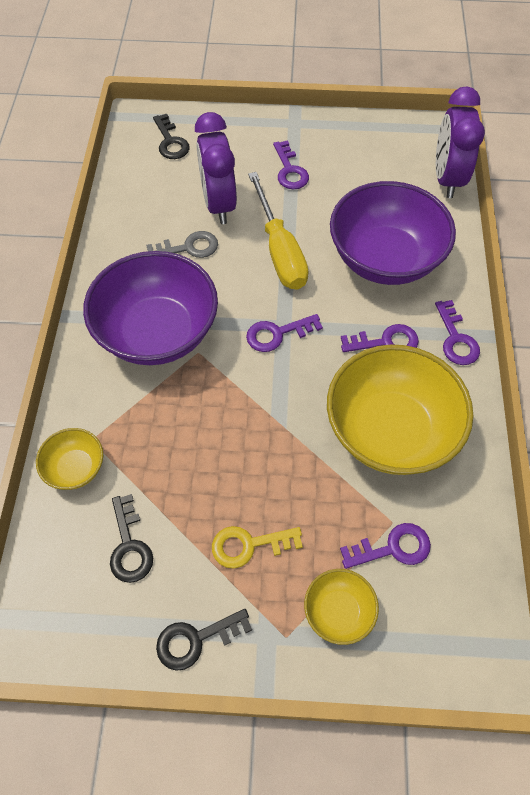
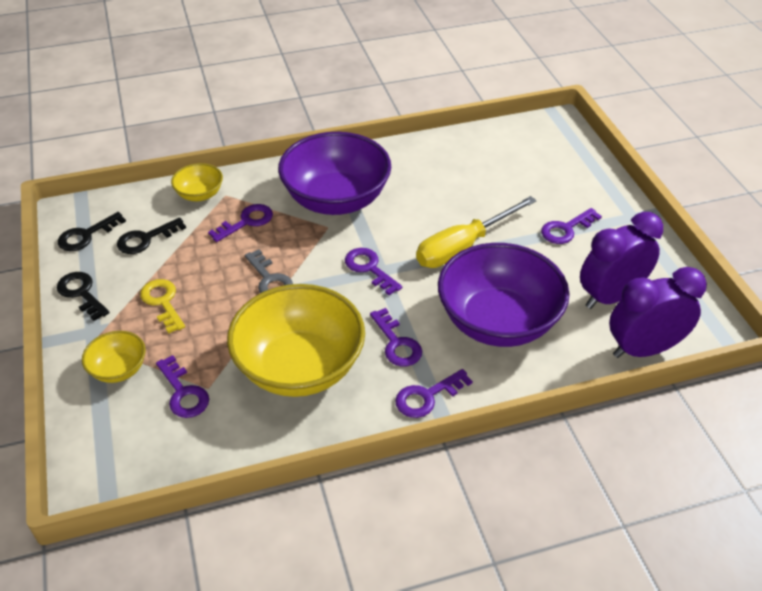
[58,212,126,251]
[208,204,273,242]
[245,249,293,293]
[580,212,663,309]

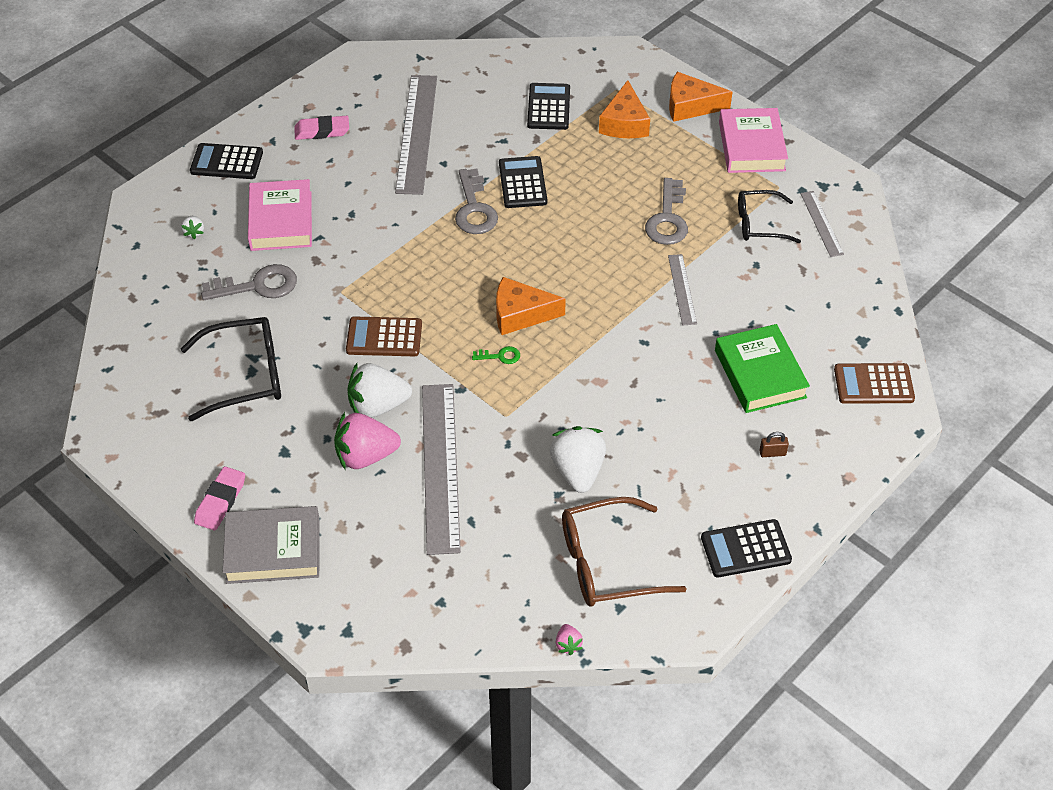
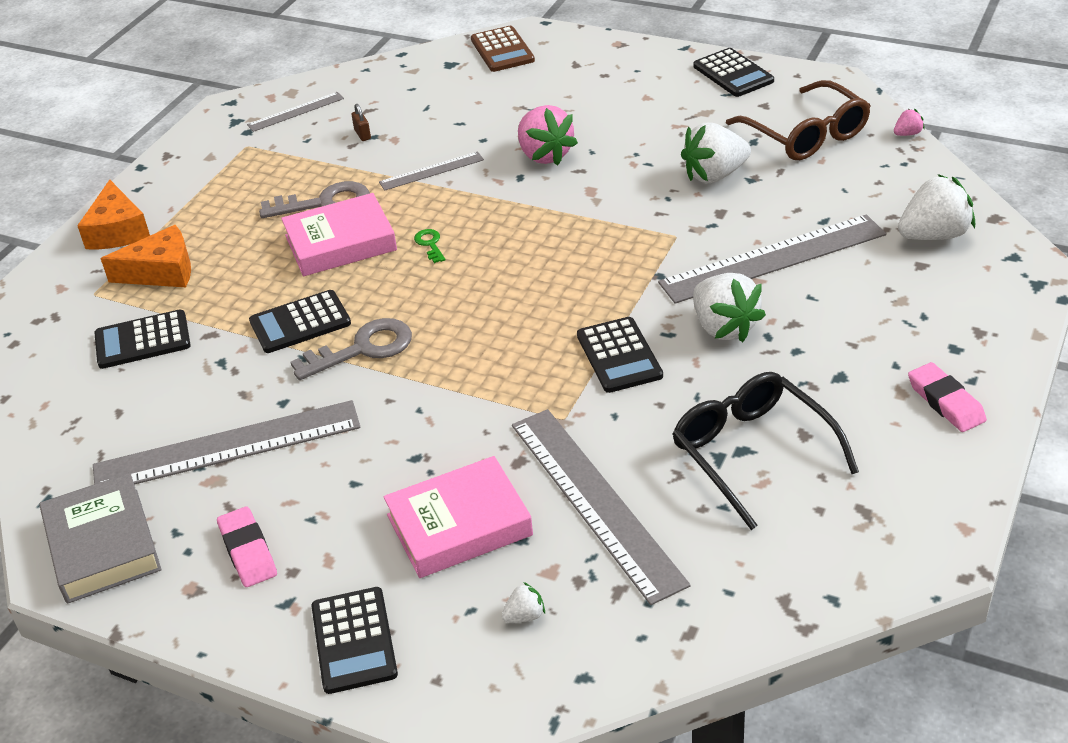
[39,473,161,604]
[281,193,397,276]
[351,104,371,141]
[414,229,445,263]
[512,409,691,605]
[518,105,578,166]
[577,317,663,393]
[898,174,975,240]
[908,362,987,432]
[496,277,566,335] (first image)
[715,324,810,413] (first image)
[738,190,801,243] (first image)

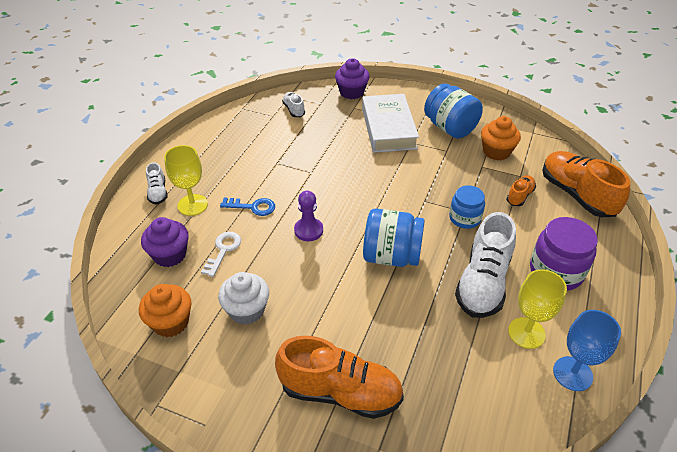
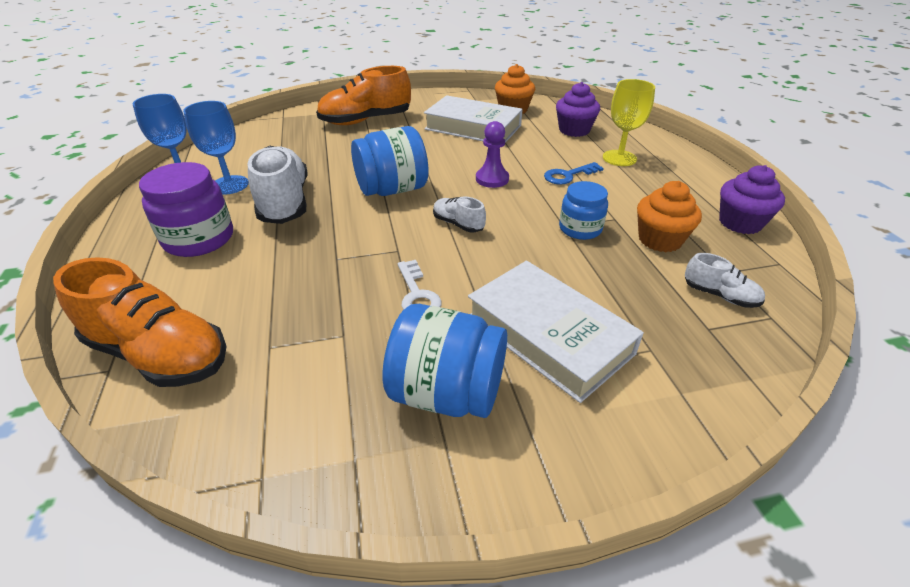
[183,101,249,195]
[398,260,441,310]
[424,95,523,143]
[433,196,486,232]
[559,181,608,240]
[637,181,702,252]
[719,165,785,234]
[506,175,536,206] (first image)

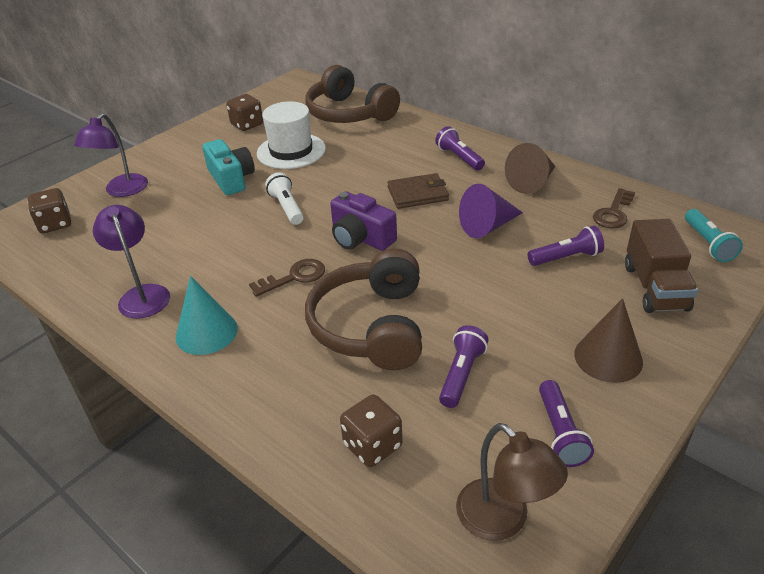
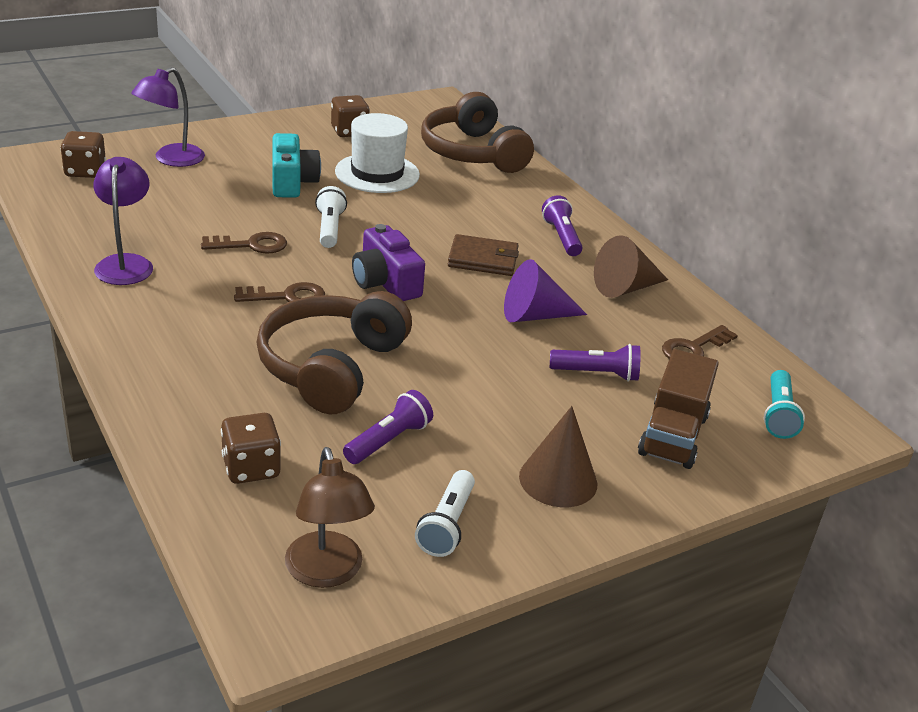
[201,232,287,254]
[415,470,475,557]
[176,276,238,355] (first image)

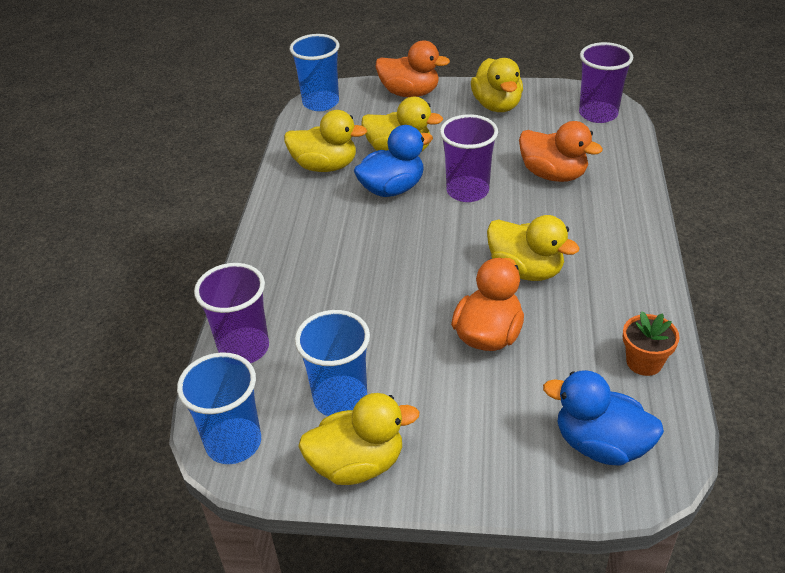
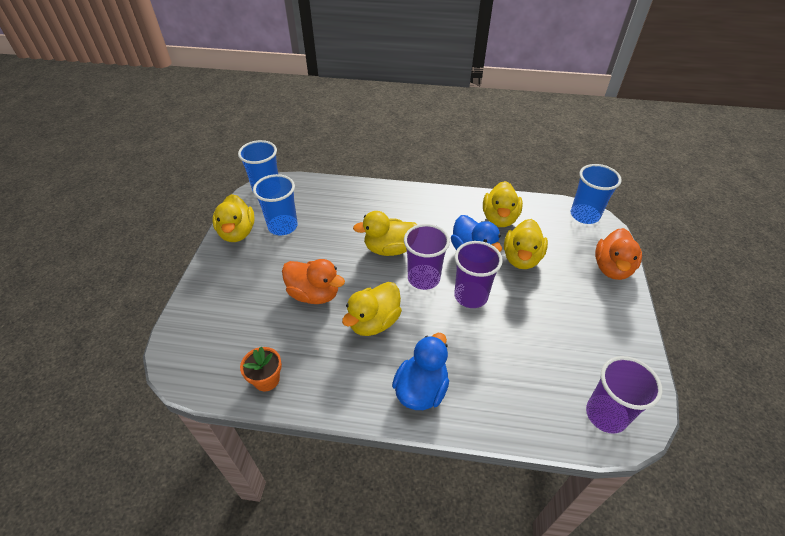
[353,211,417,256]
[392,333,449,410]
[404,224,450,290]
[519,121,603,182] (first image)

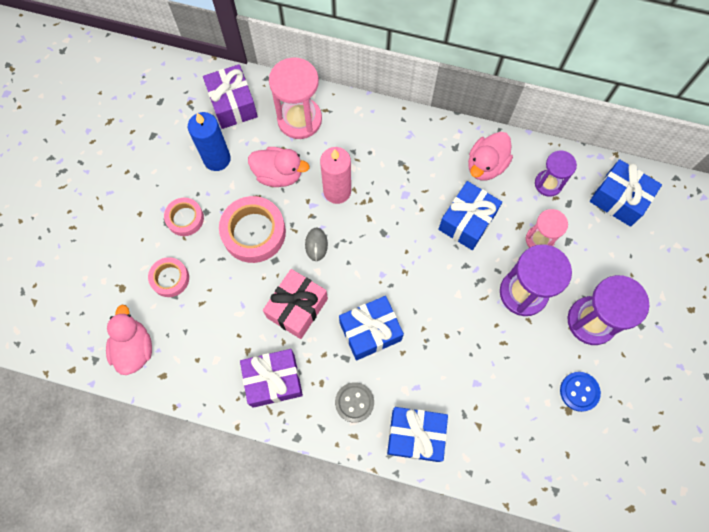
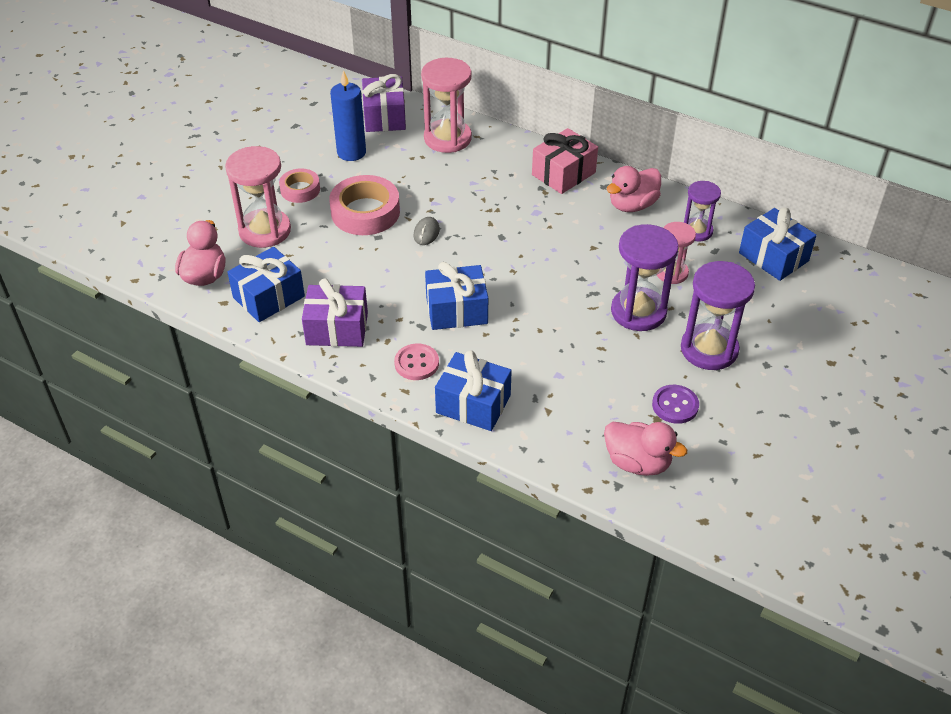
[225,146,291,248]
[227,247,305,322]
[394,343,439,380]
[532,128,598,194]
[604,422,687,476]
[652,385,699,424]
[320,147,351,204] (first image)

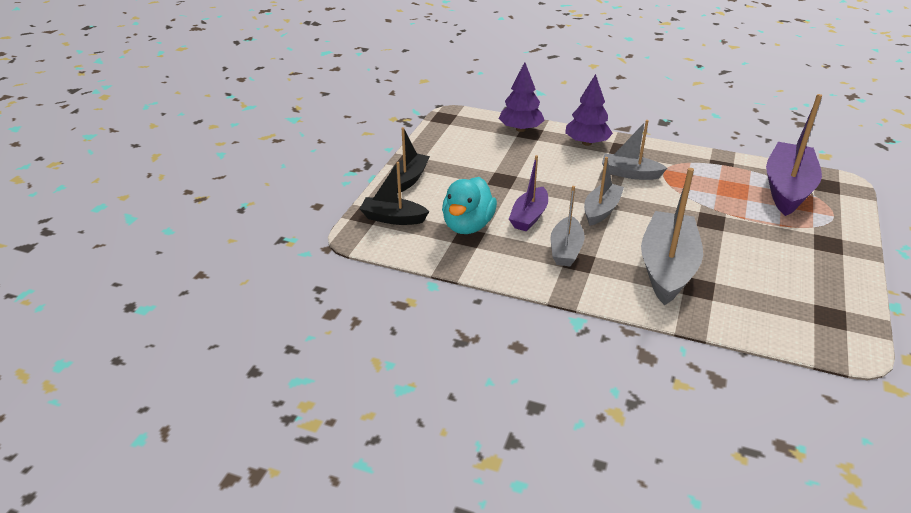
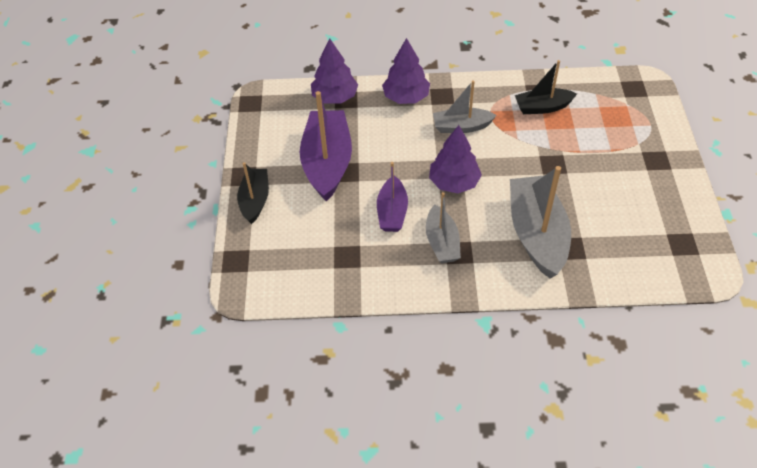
[300,91,352,202]
[429,125,482,193]
[515,60,577,114]
[442,177,497,234] (first image)

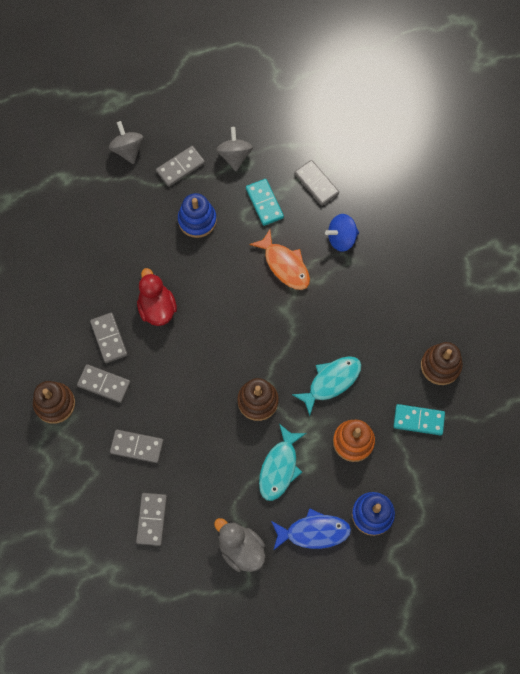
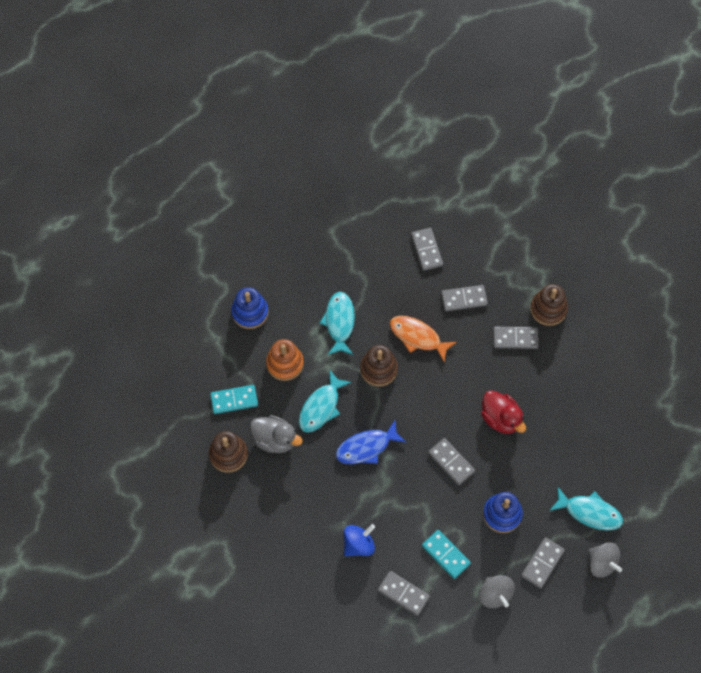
[250,415,303,453]
[336,420,406,464]
[390,316,457,362]
[428,438,475,485]
[549,486,623,530]

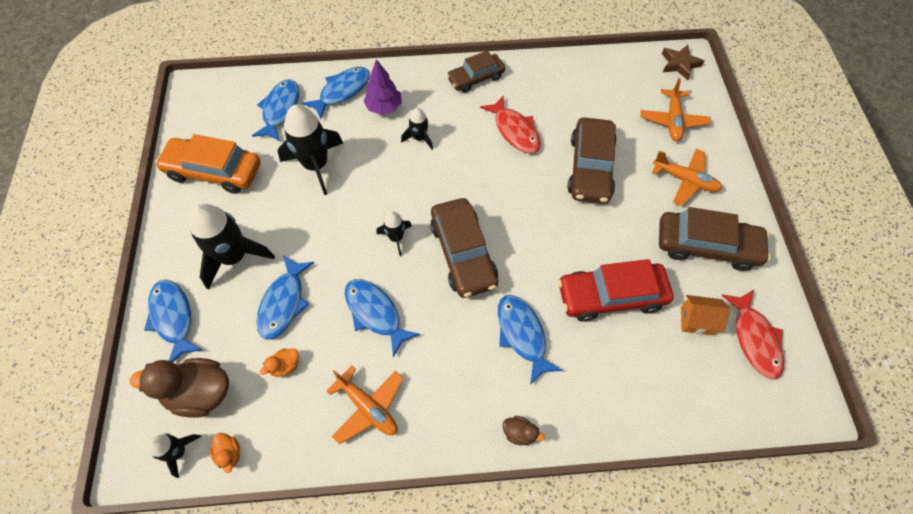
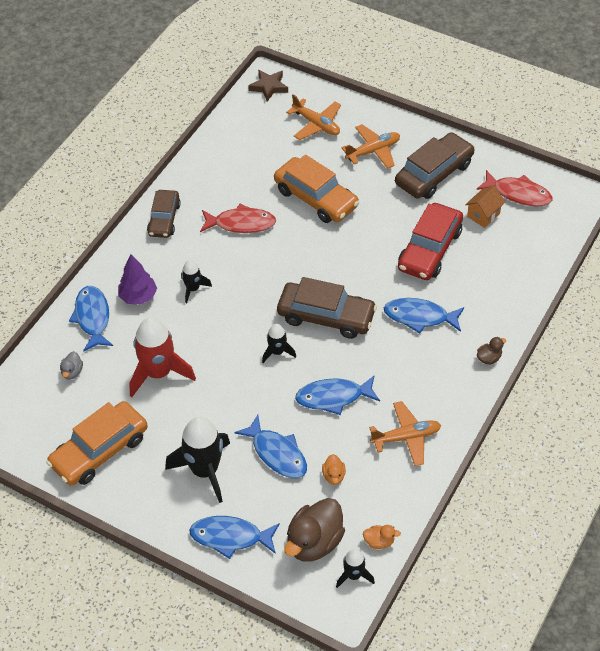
[60,351,83,380]
[129,317,196,397]
[274,154,359,223]

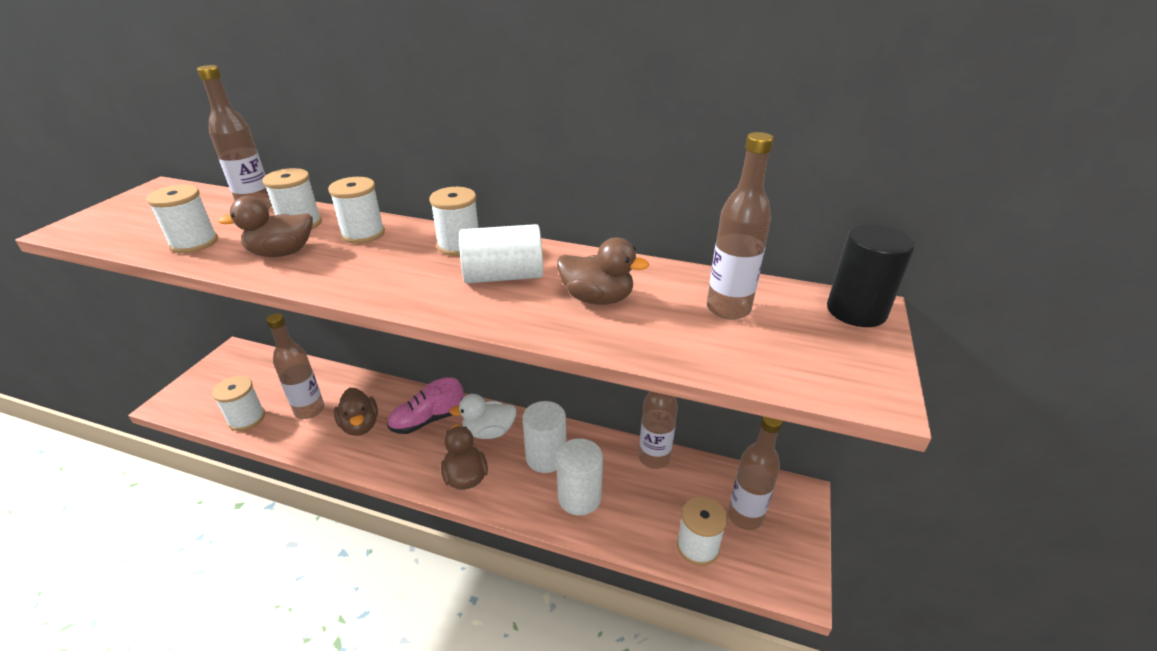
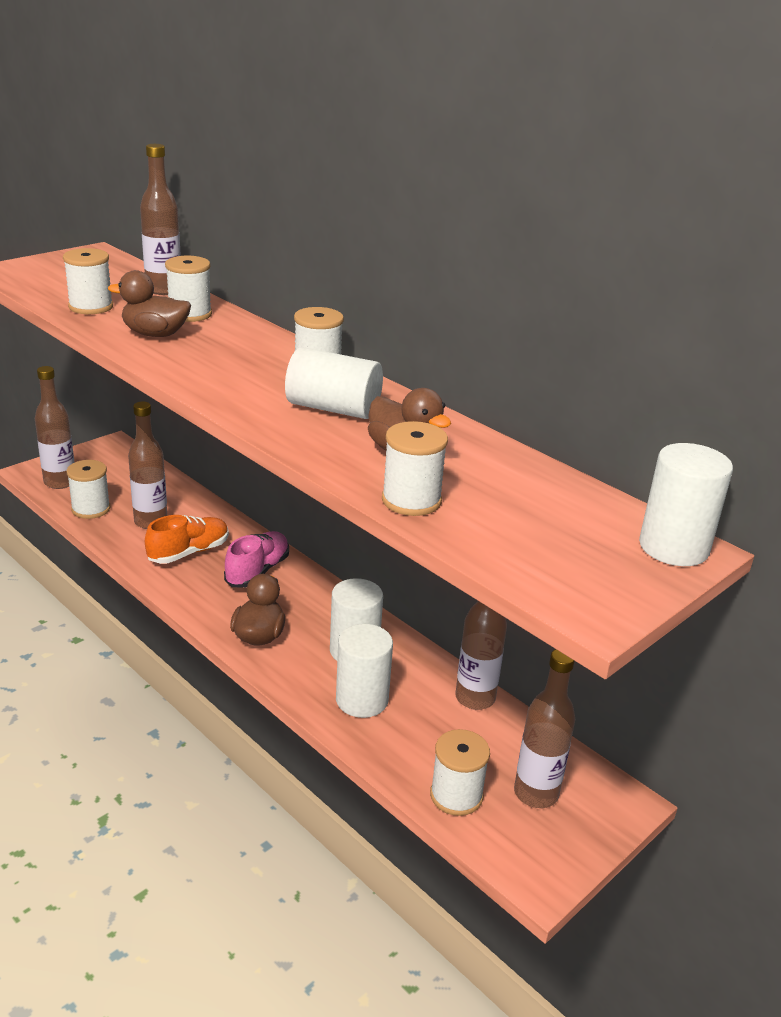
[35,366,75,489]
[145,515,229,564]
[224,531,289,588]
[382,421,448,516]
[639,443,733,566]
[449,394,517,439] (first image)

